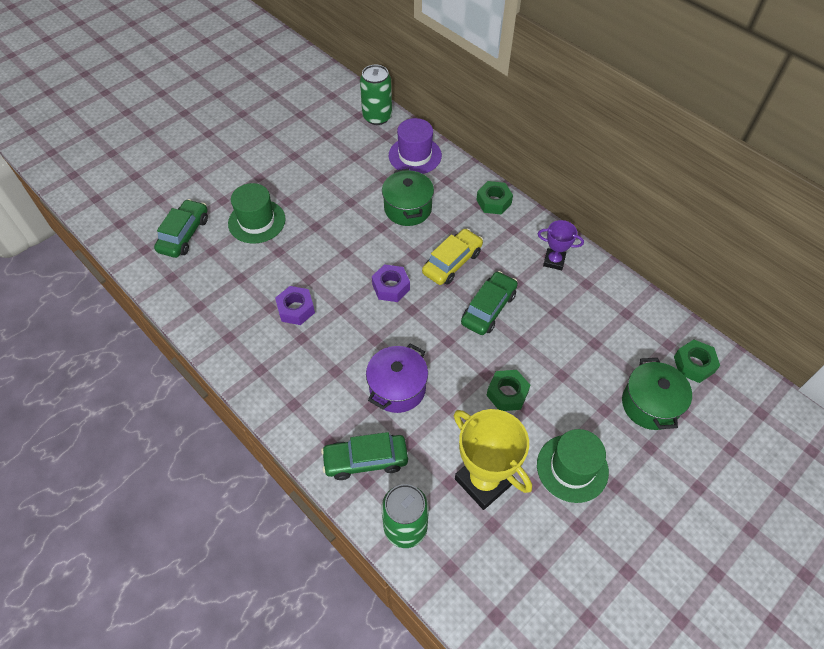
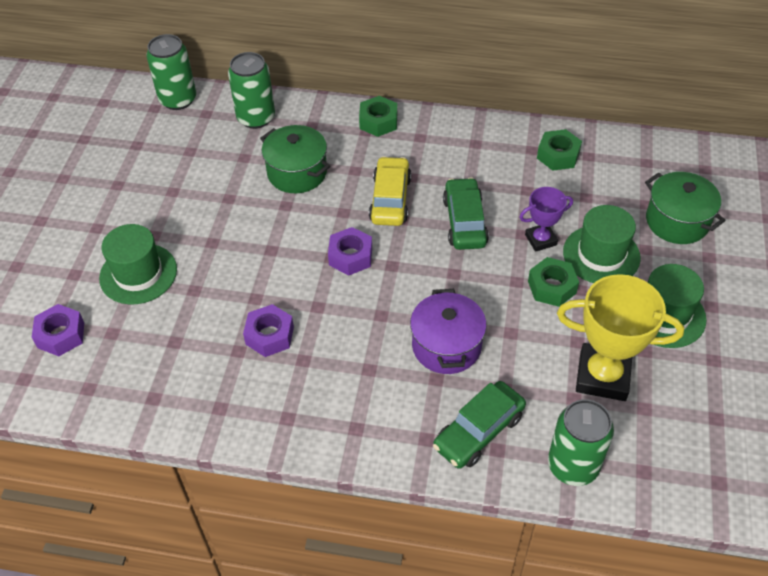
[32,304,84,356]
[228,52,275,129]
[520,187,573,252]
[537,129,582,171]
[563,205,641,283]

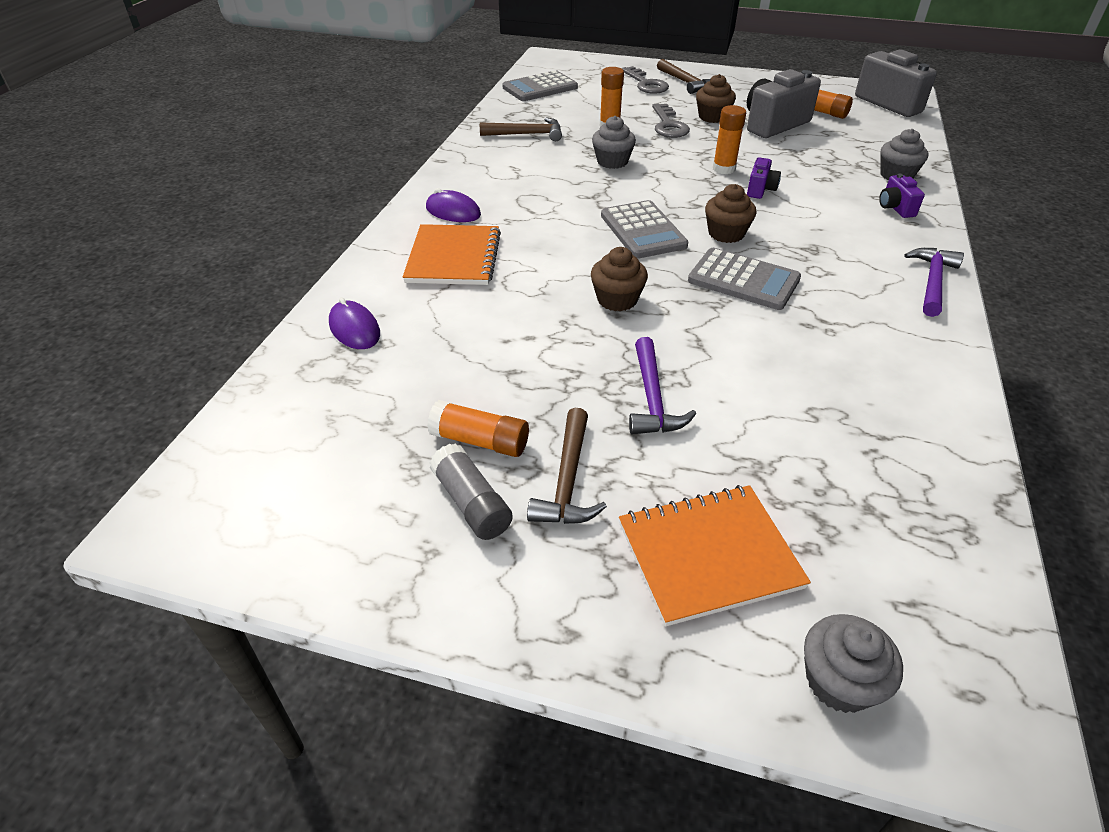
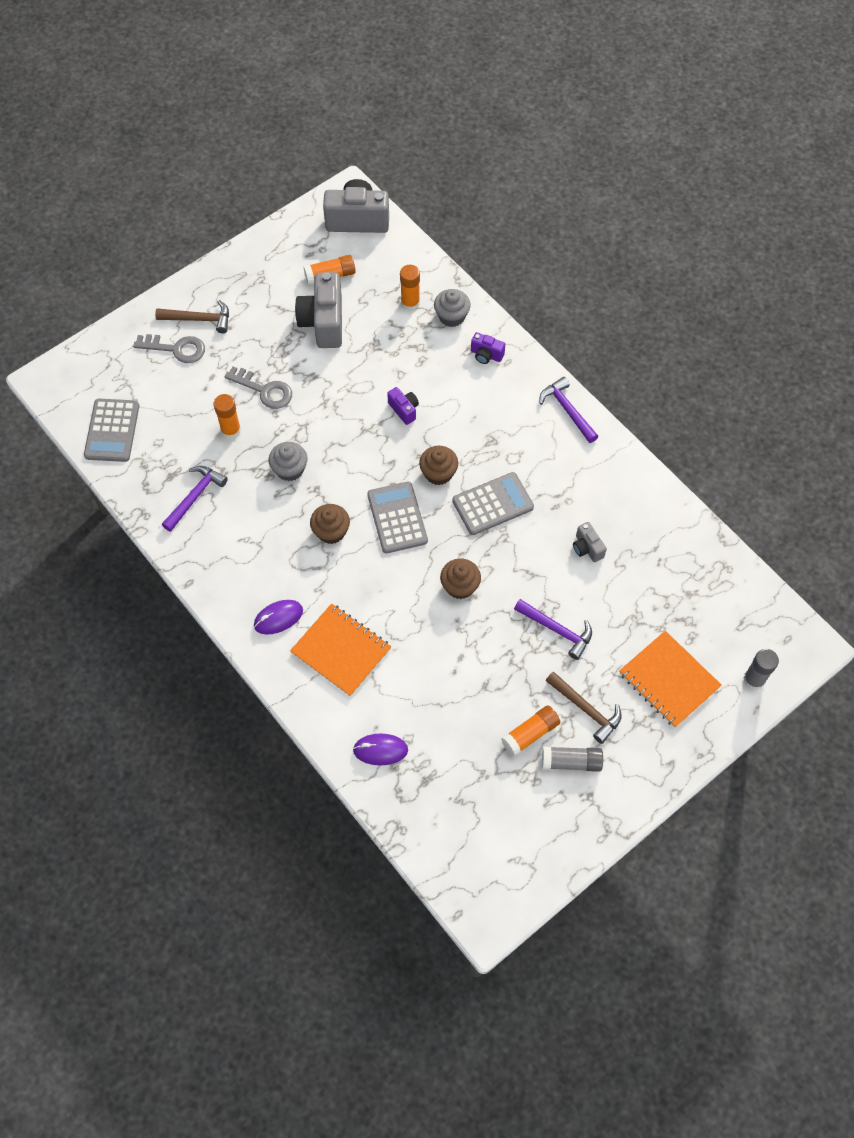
[162,466,228,532]
[310,504,350,544]
[367,482,428,554]
[400,265,420,311]
[573,522,607,562]
[619,631,722,728]
[743,649,779,690]

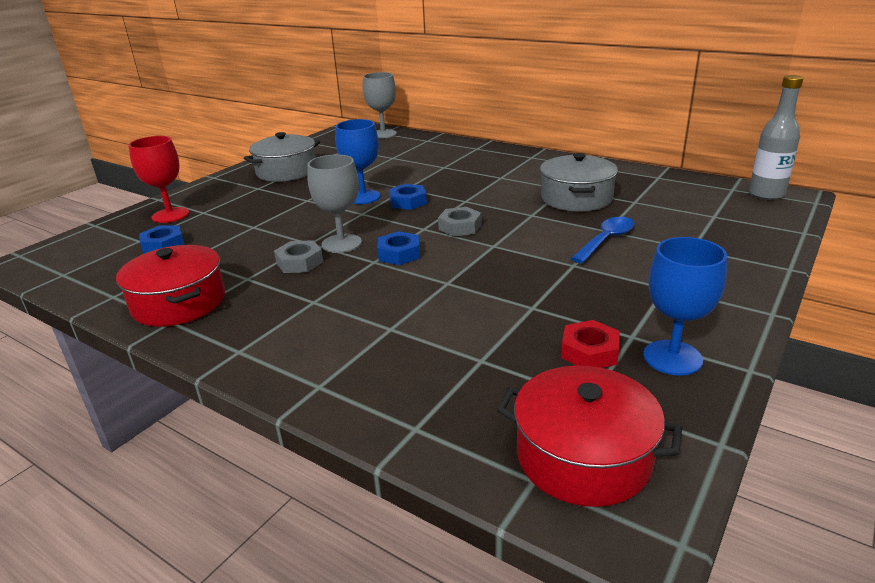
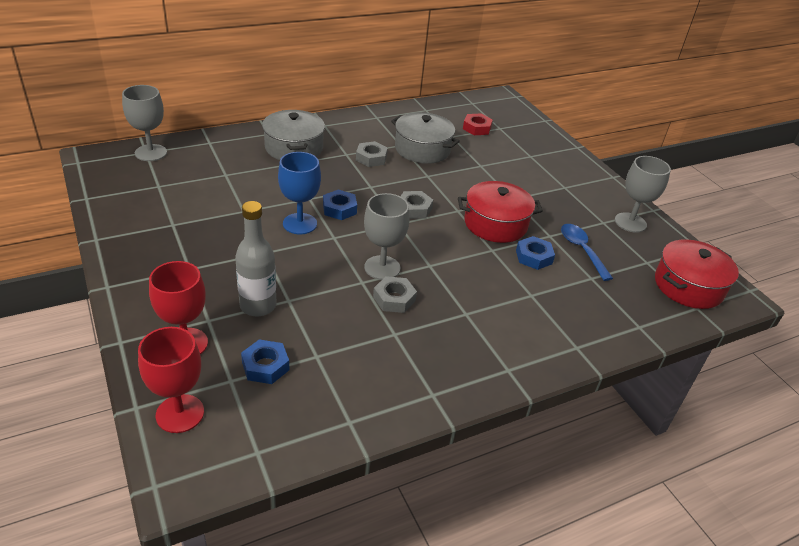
[138,327,204,433]
[235,201,277,316]
[262,110,325,160]
[356,141,388,167]
[458,181,543,243]
[463,114,493,135]
[516,236,555,270]
[561,224,613,281]
[615,156,671,233]

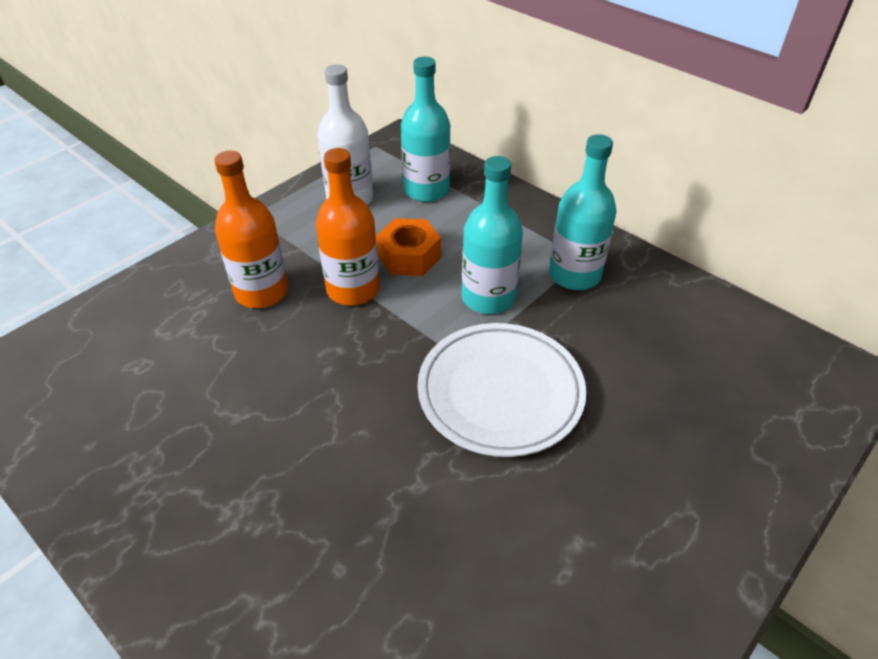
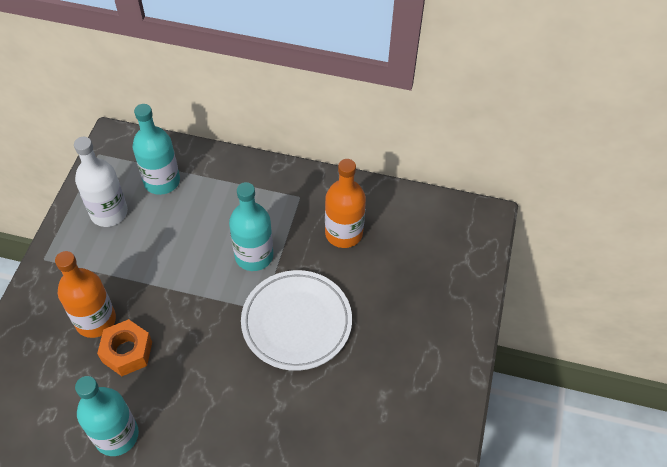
[75,376,139,456]
[97,319,152,376]
[325,159,366,248]

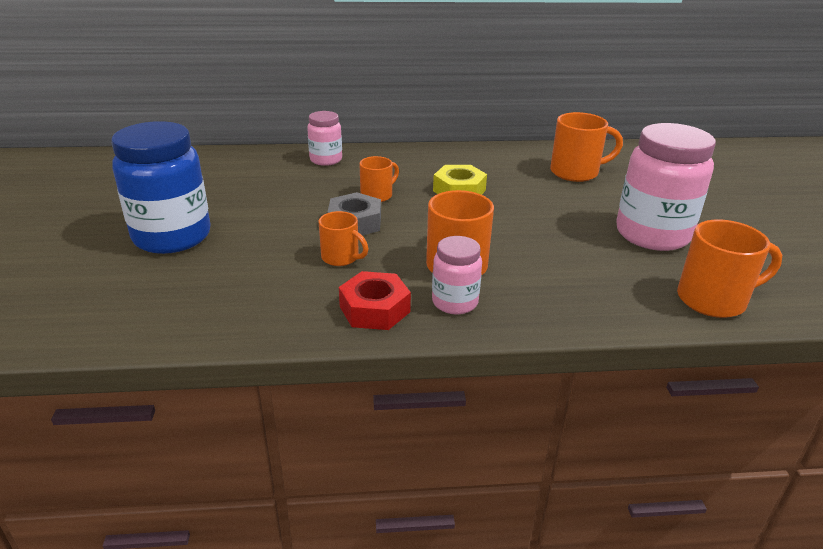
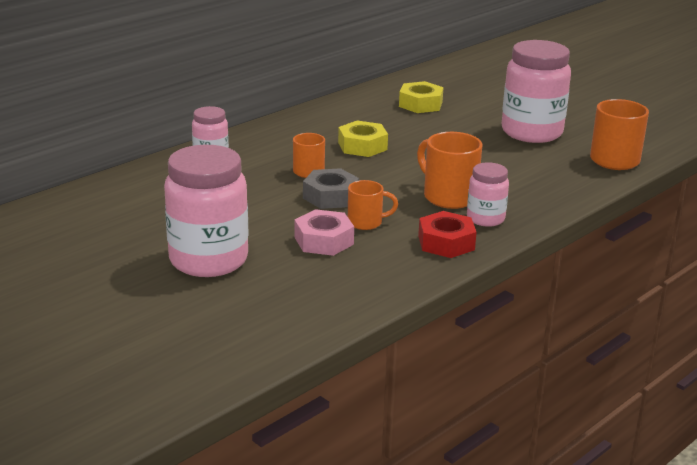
[164,145,249,277]
[294,209,354,256]
[399,81,443,113]

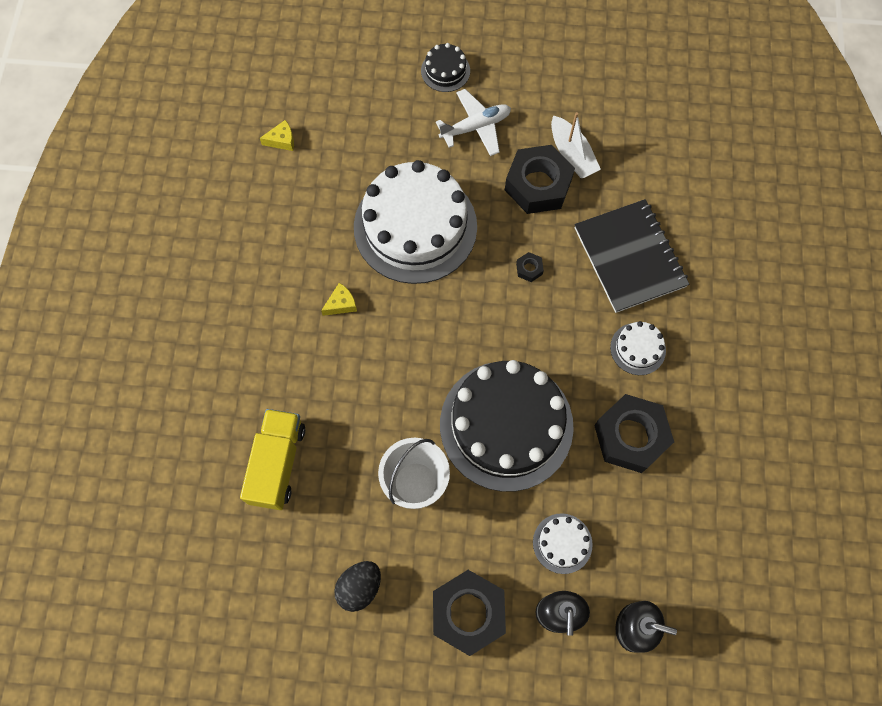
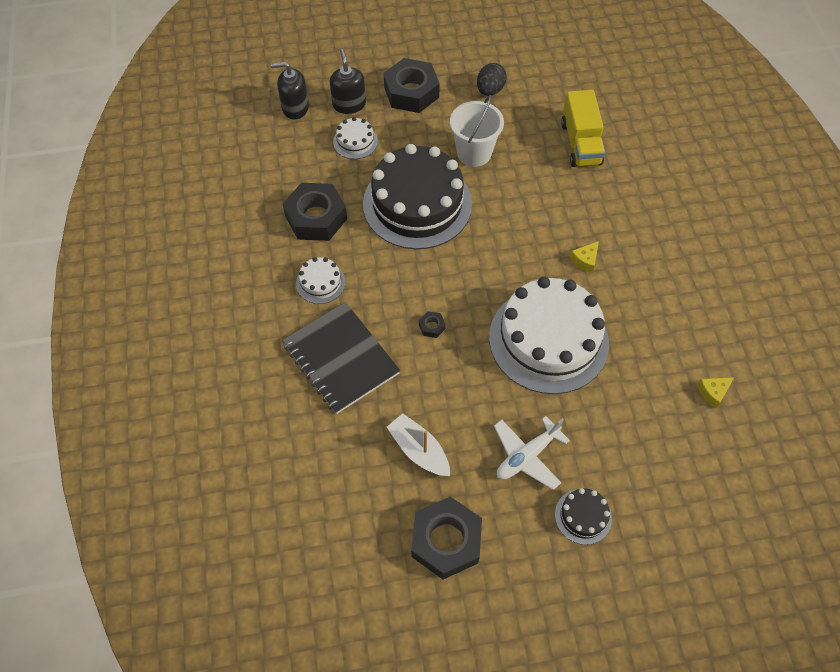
[411,497,482,580]

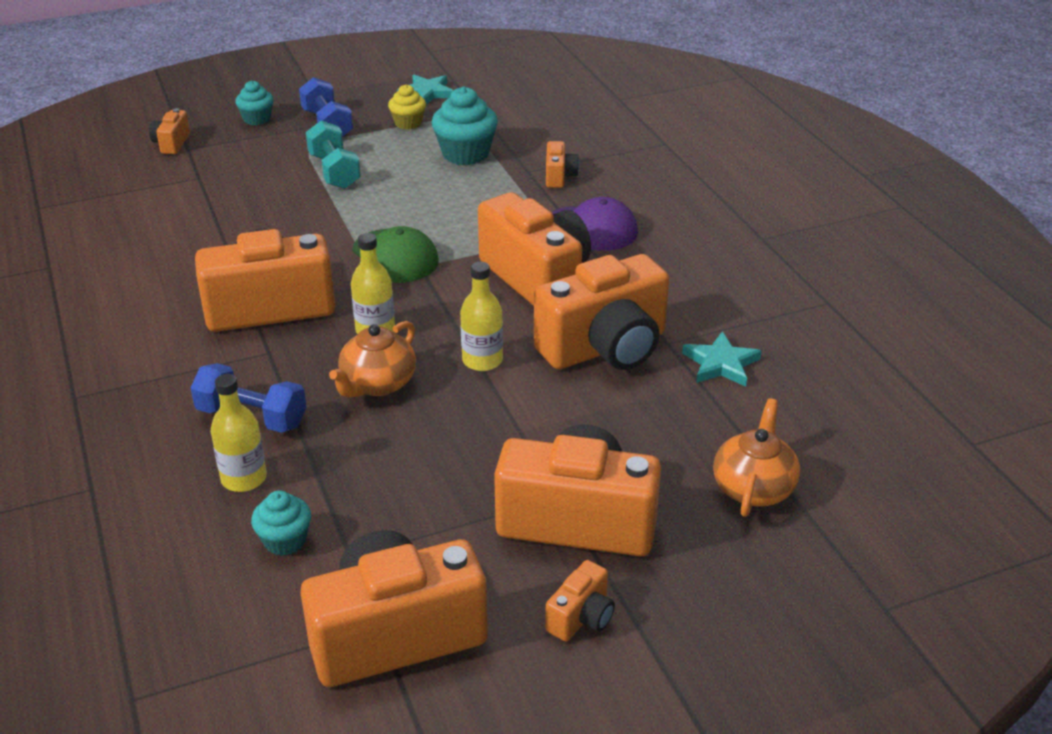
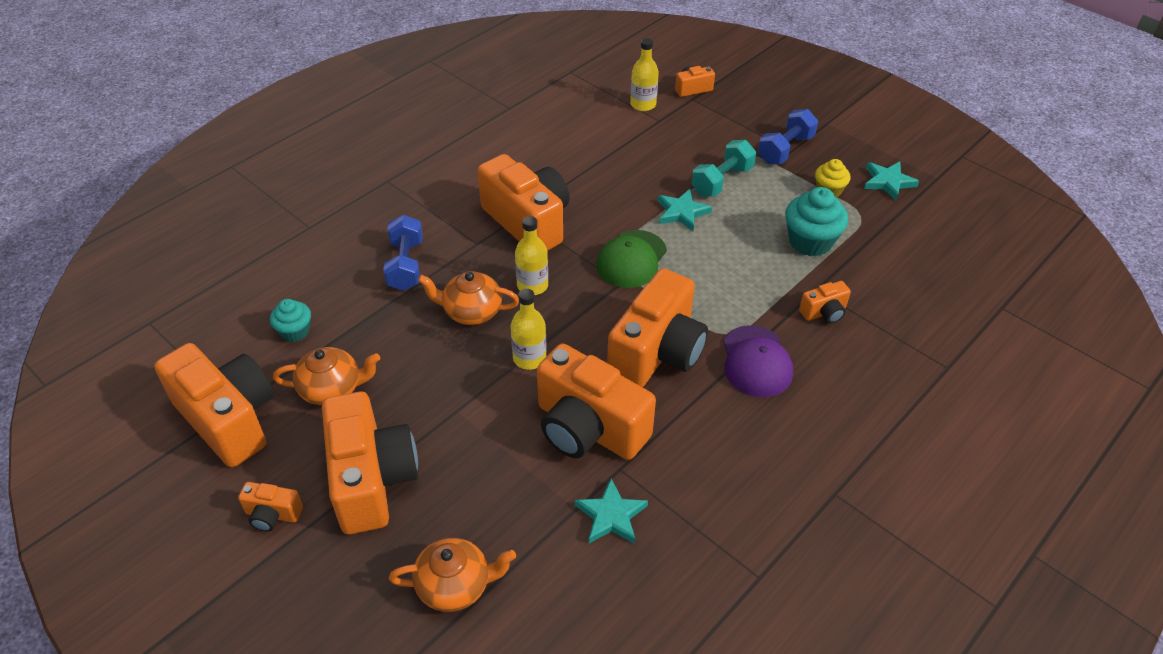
[273,347,380,406]
[630,38,659,111]
[658,189,712,231]
[235,81,273,125] (first image)

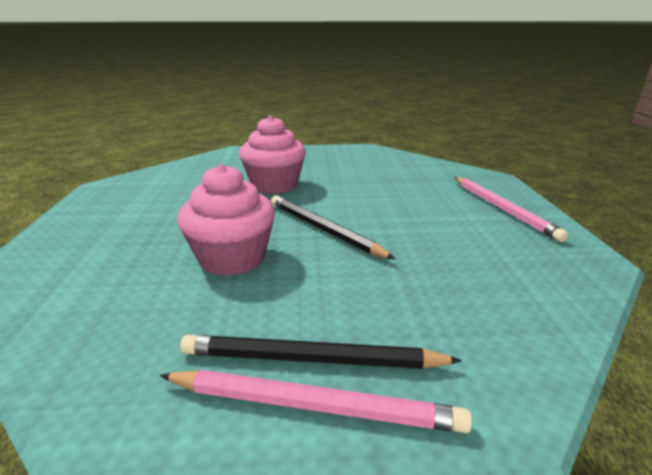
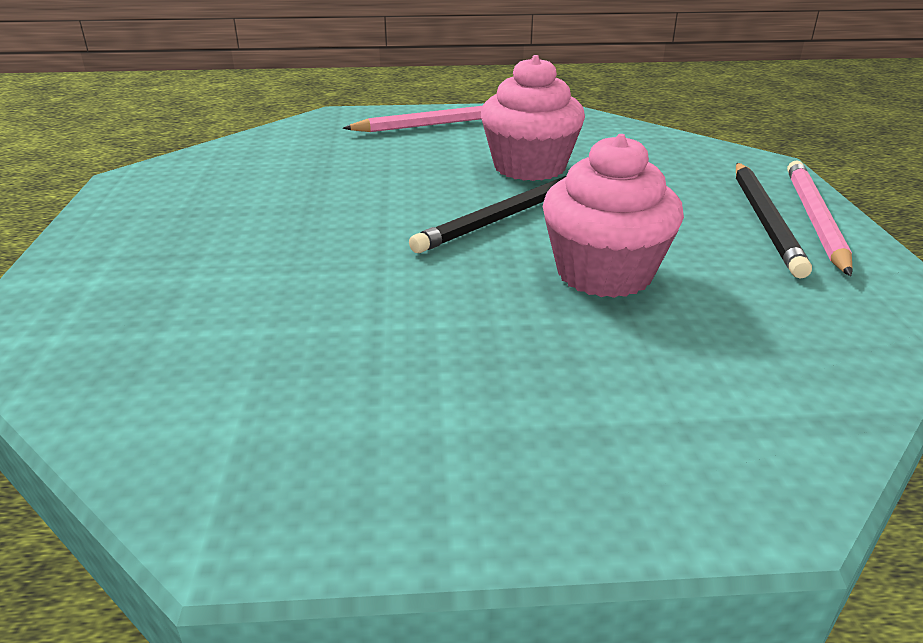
[481,55,585,181]

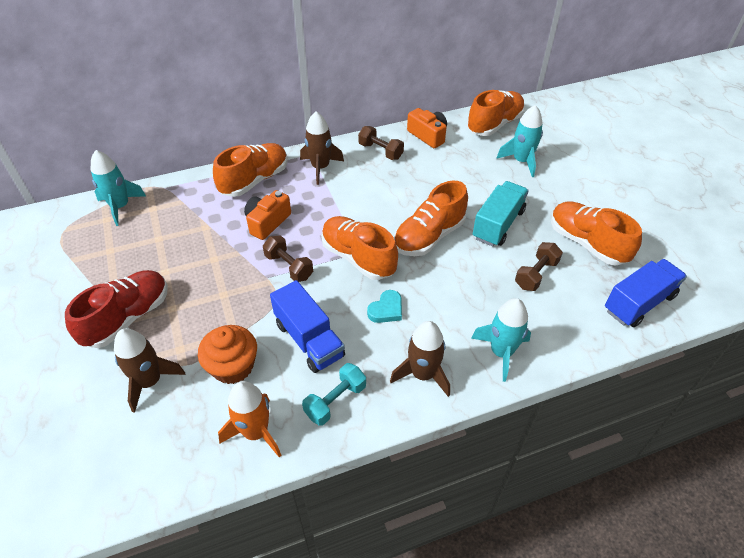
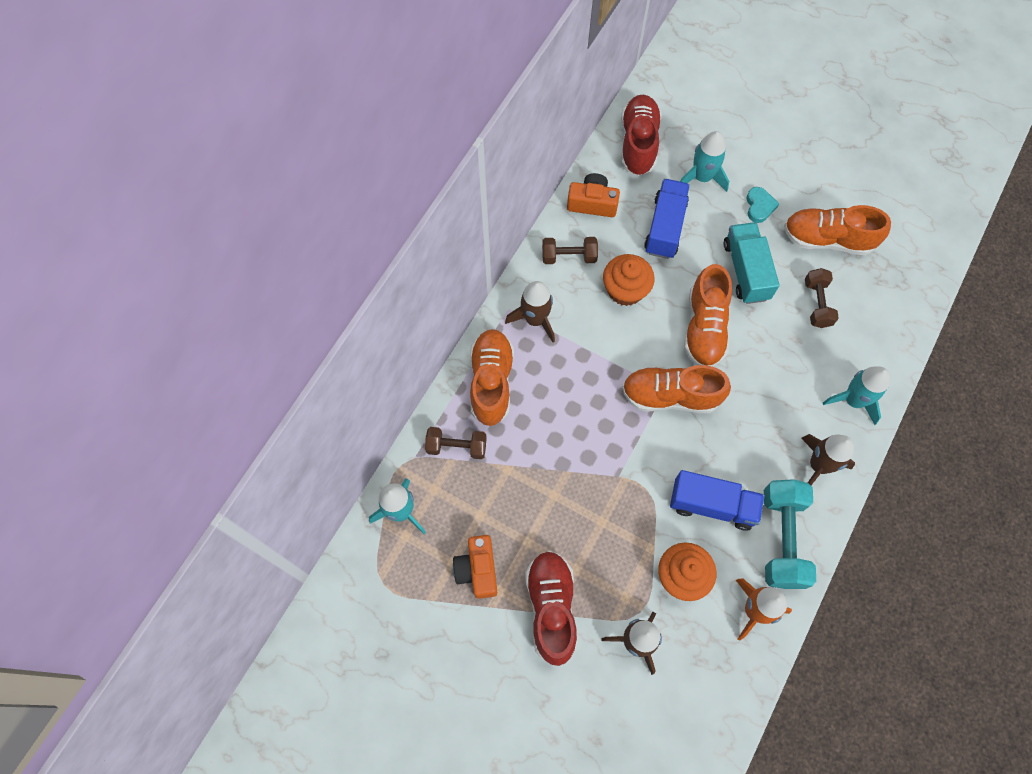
[425,427,487,459]
[453,535,497,599]
[603,254,655,306]
[621,95,661,176]
[644,179,690,259]
[746,187,779,223]
[764,479,816,589]

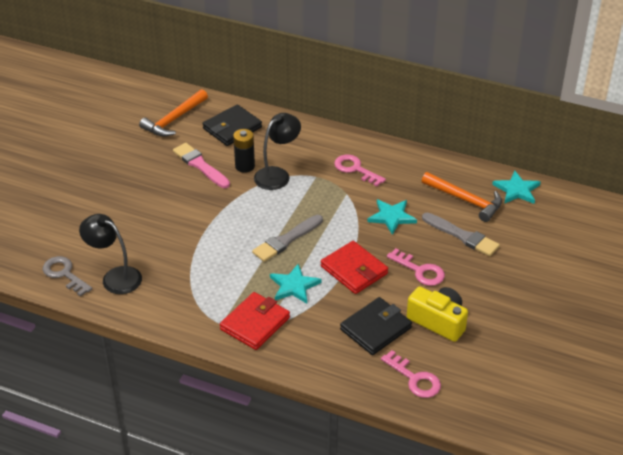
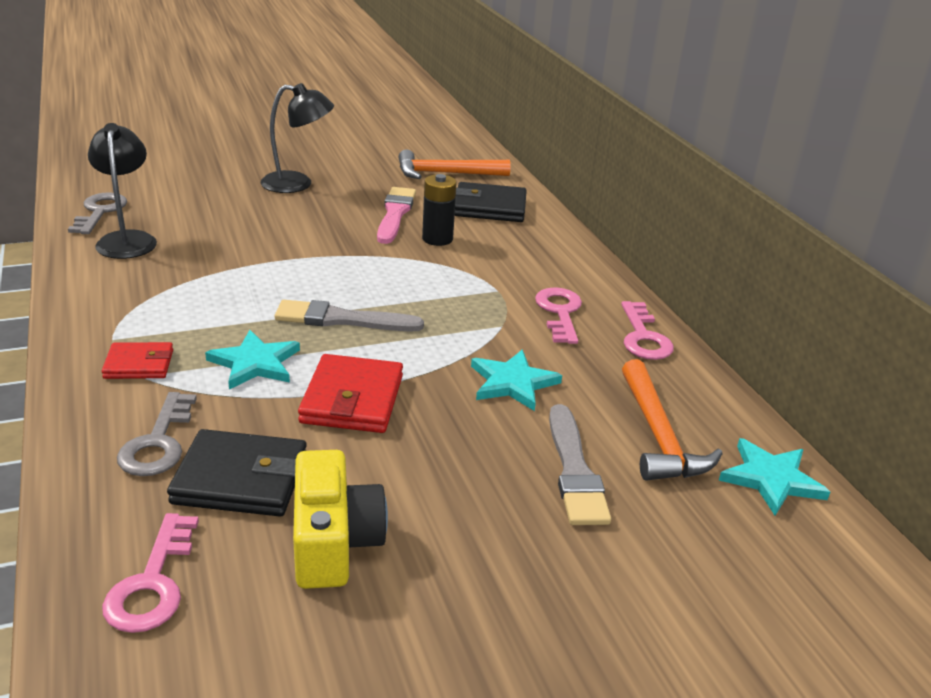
[102,342,173,379]
[117,392,197,476]
[261,83,334,193]
[621,301,674,360]

